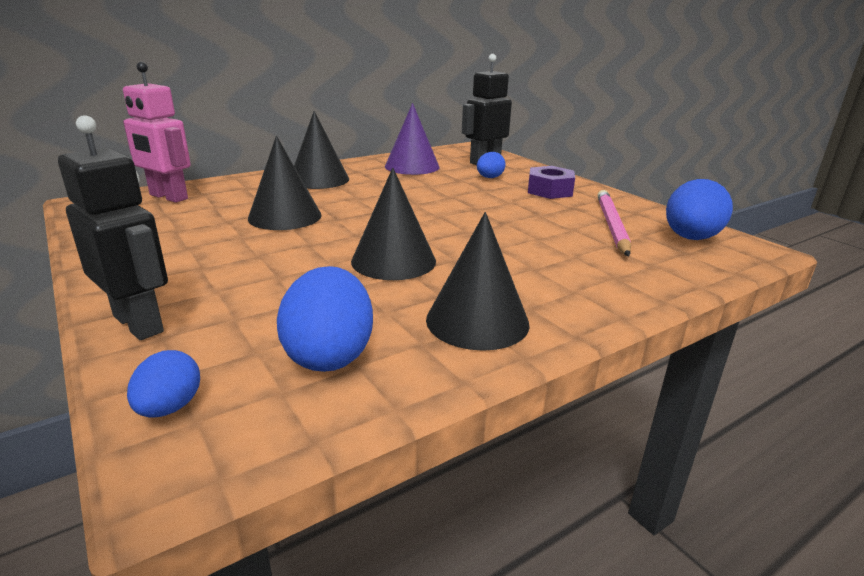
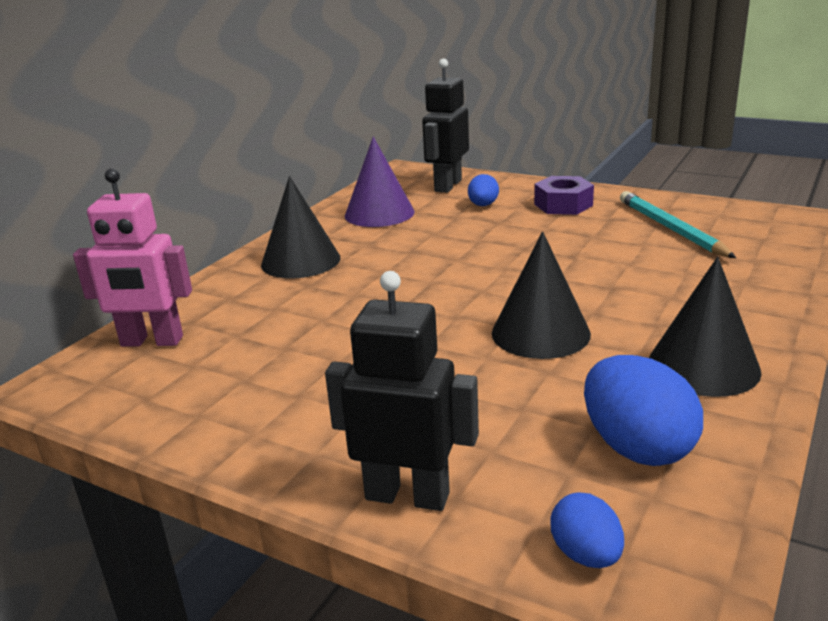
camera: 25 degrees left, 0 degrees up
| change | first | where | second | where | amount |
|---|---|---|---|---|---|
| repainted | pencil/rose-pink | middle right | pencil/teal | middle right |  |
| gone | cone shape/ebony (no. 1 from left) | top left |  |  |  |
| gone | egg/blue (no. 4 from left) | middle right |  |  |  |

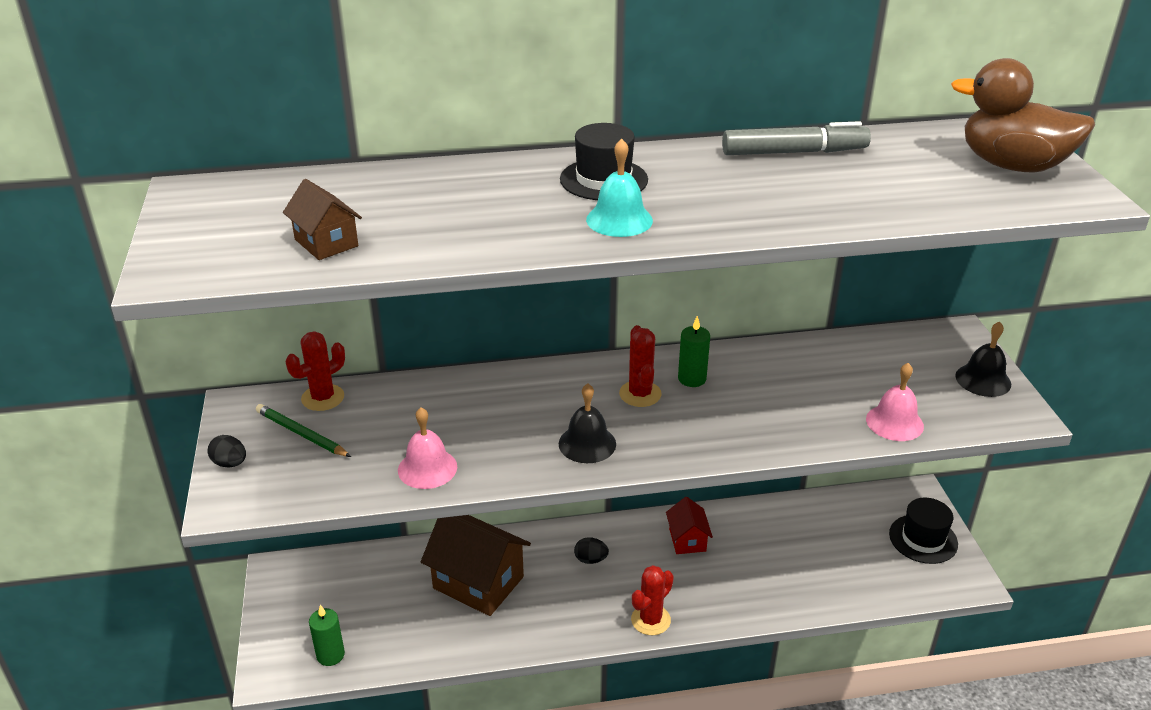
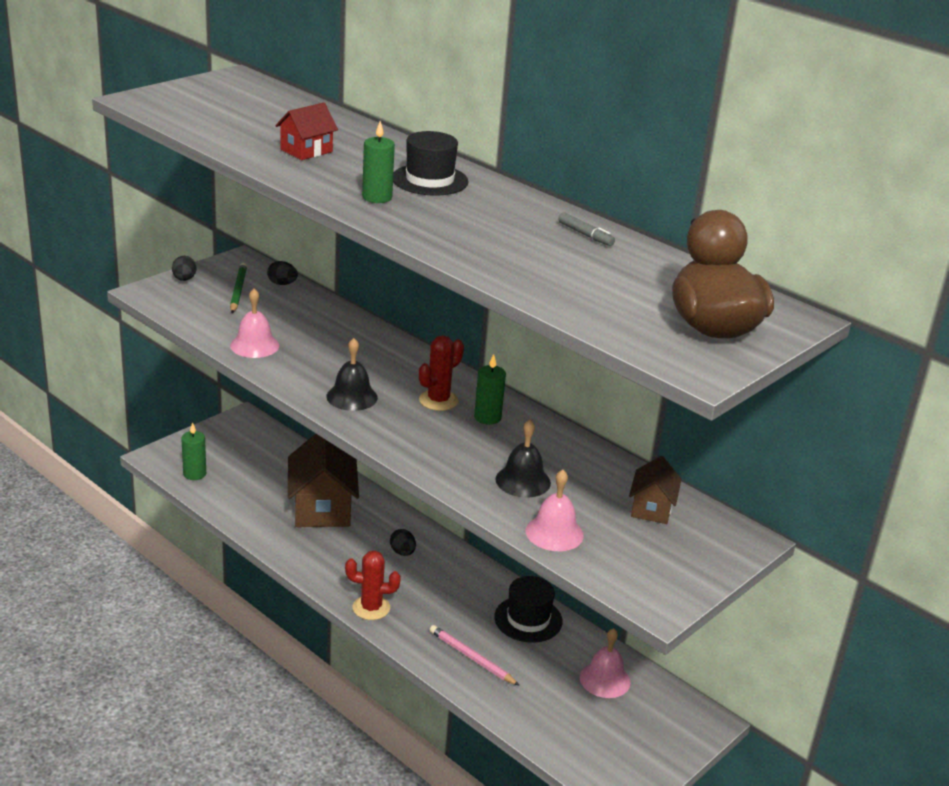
camera: 50 degrees right, 5 degrees down
| change | first | where | second | where | amount |
|---|---|---|---|---|---|
| swapped | prickly plant/crimson (no. 1 from left) | middle left | egg/ebony (no. 2 from left) | middle left |  |
| shifted | cottage/crimson | bottom centre |  | top left |  |
| swapped | bell/teal | top centre | pillar candle/emerald (no. 2 from left) | top centre |  |
| new |  |  | pencil/rose-pink | bottom centre |  |
| shifted | hat/ebony (no. 2 from left) | bottom right |  | bottom centre |  |
| shifted | bell/ebony (no. 2 from left) | middle right |  | centre |  |
| scaled | felt pen/gray | top right |  | top centre | x0.49 |
| new |  |  | bell/rose-pink (no. 3 from left) | bottom centre |  |
| shifted | cottage/brown (no. 1 from left in the first image) | top left | cottage/brown (no. 2 from left) | middle right |  |

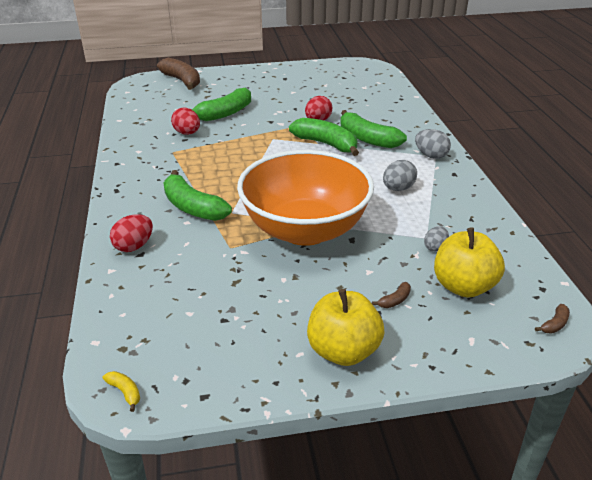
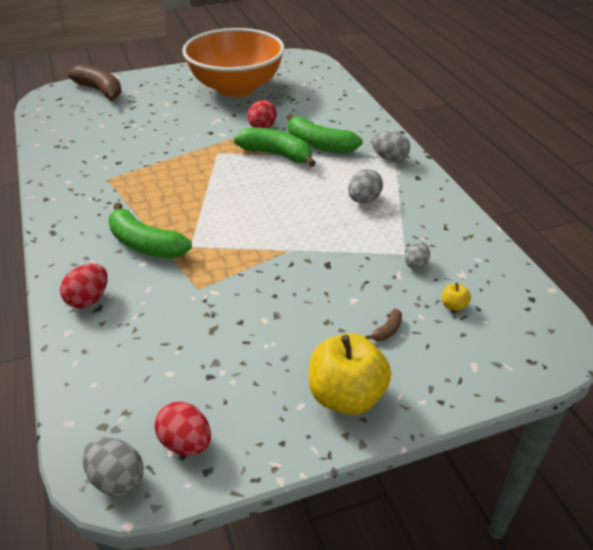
camera: 10 degrees left, 5 degrees up
| change | first | where | second | where | amount |
|---|---|---|---|---|---|
| swapped | banana fruit/yellow | bottom left | egg/gray (no. 1 from left) | bottom left |  |
| shifted | egg/crimson (no. 2 from left) | top left |  | bottom left |  |
| shifted | deep dish/bright orange | centre |  | top centre |  |
| scaled | toy apple/yellow (no. 2 from left) | middle right |  | middle right | x0.41 |
| gone | banana fruit/emerald (no. 2 from left) | top centre |  |  |  |
| gone | banana fruit/brown (no. 3 from left) | middle right |  |  |  |

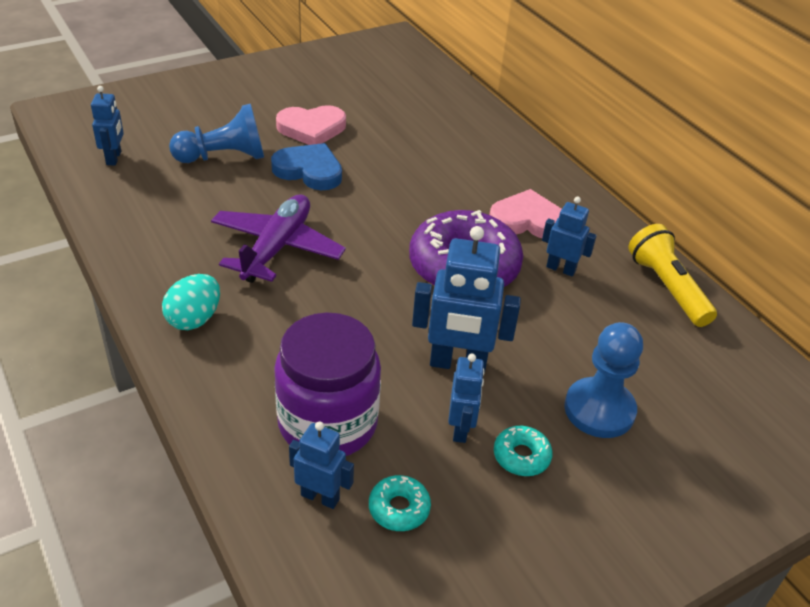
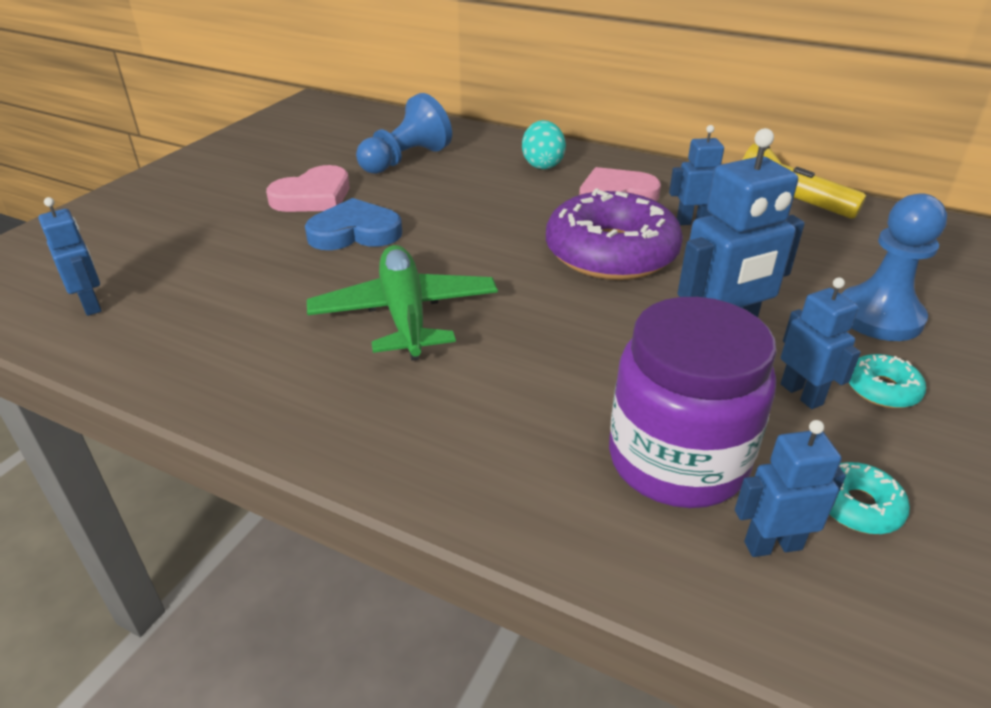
camera: 30 degrees left, 5 degrees down
| change | first | where | second | where | amount |
|---|---|---|---|---|---|
| repainted | aeroplane/purple | centre | aeroplane/emerald | centre |  |
| shifted | chess pawn/blue (no. 1 from left) | top left |  | top centre |  |
| shifted | egg/teal | middle left |  | top centre |  |

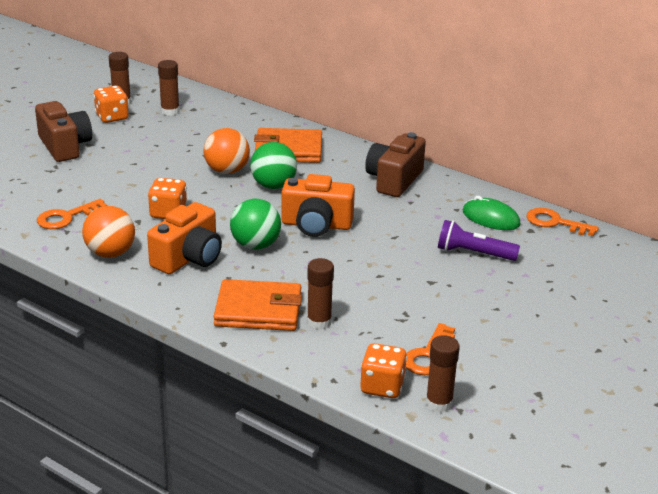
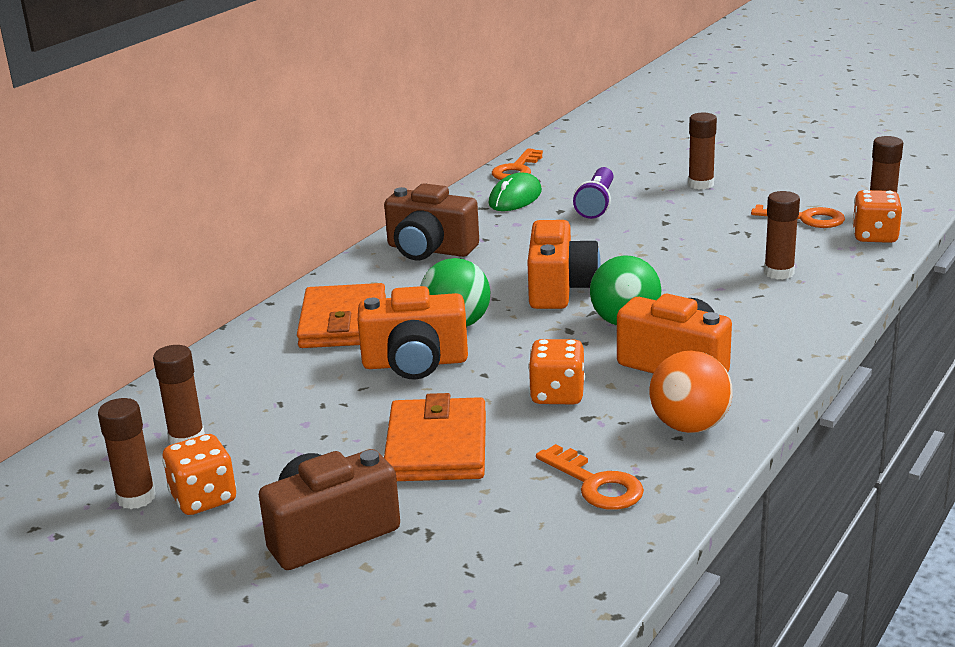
camera: 90 degrees left, 5 degrees down
| change | first | where | second | where | amount |
|---|---|---|---|---|---|
| swapped | ball/bright orange (no. 2 from left) | top centre | photo camera/bright orange (no. 1 from left) | centre |  |
| shifted | wallet/bright orange (no. 1 from left in the first image) | centre | wallet/bright orange (no. 2 from left) | bottom centre |  |
| new |  |  | glue stick/brown (no. 3 from left) | top right |  |

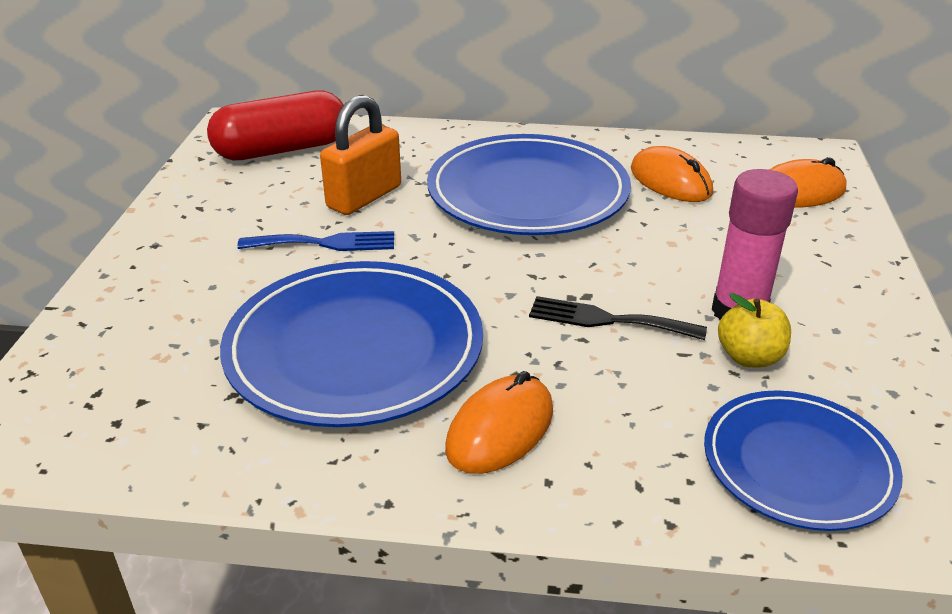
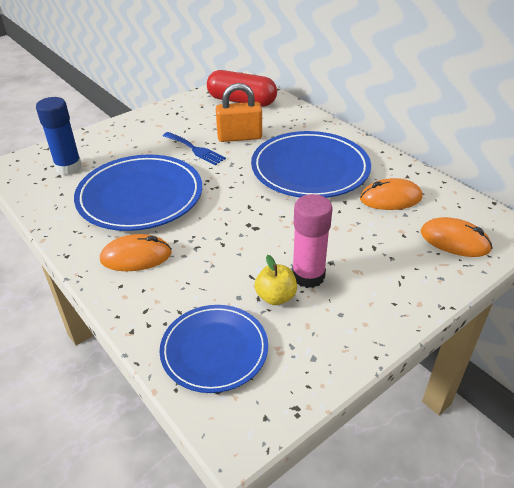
camera: 45 degrees right, 5 degrees up
| change | first | where | second | where | amount |
|---|---|---|---|---|---|
| new |  |  | glue stick/blue | top left |  |
| rotated | PC mouse/bright orange (no. 2 from left) | top right |  | middle right | 75 degrees clockwise |
| gone | fork/ebony | centre |  |  |  |

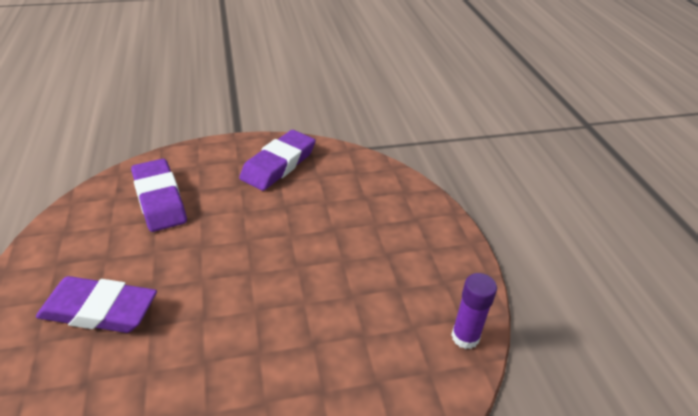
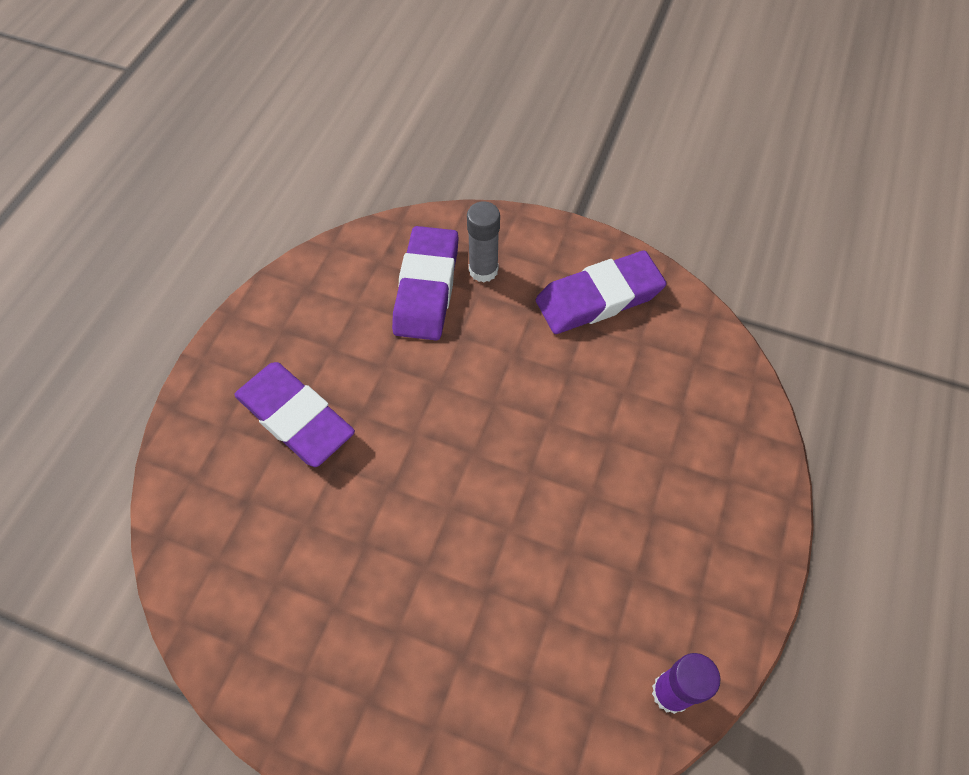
camera: 35 degrees right, 20 degrees up
| change | first | where | second | where | amount |
|---|---|---|---|---|---|
| new |  |  | glue stick/gray | top centre |  |

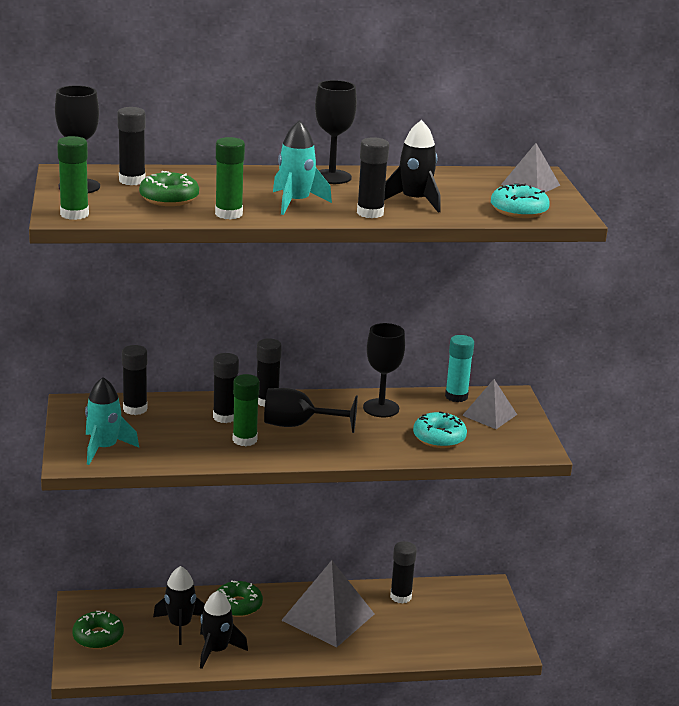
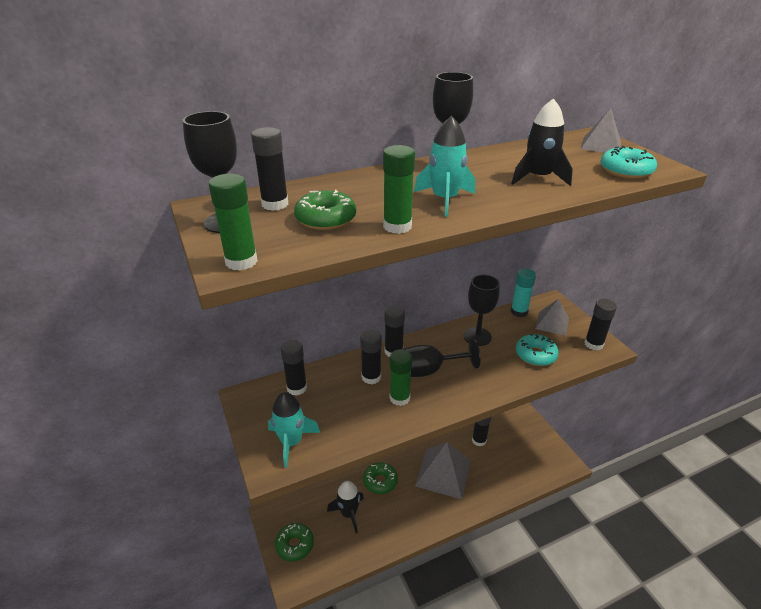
camera: 15 degrees left, 10 degrees up
| change | first | where | second | where | amount |
|---|---|---|---|---|---|
| shifted | glue stick/ebony (no. 5 from left in the first image) | top centre | glue stick/ebony (no. 6 from left) | middle right |  |
| gone | spaceship/ebony (no. 2 from left) | bottom left |  |  |  |

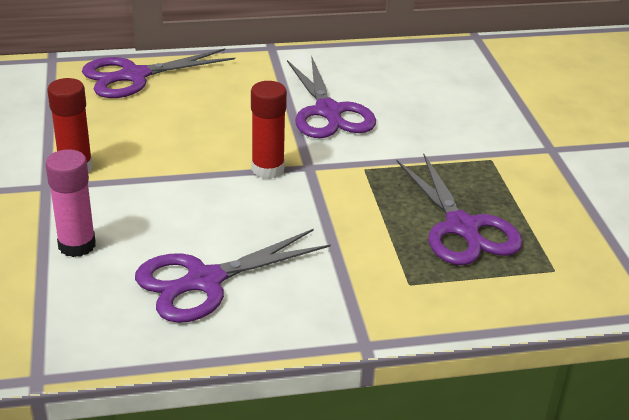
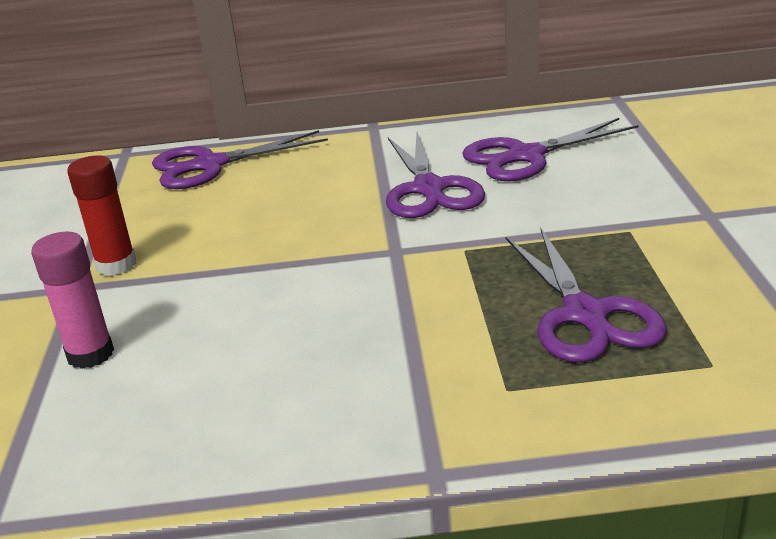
camera: 10 degrees right, 5 degrees down
| change | first | where | second | where | amount |
|---|---|---|---|---|---|
| shifted | scissors/purple (no. 2 from left in the first image) | centre | scissors/purple (no. 3 from left) | top right |  |
| gone | glue stick/crimson (no. 2 from left) | top centre |  |  |  |

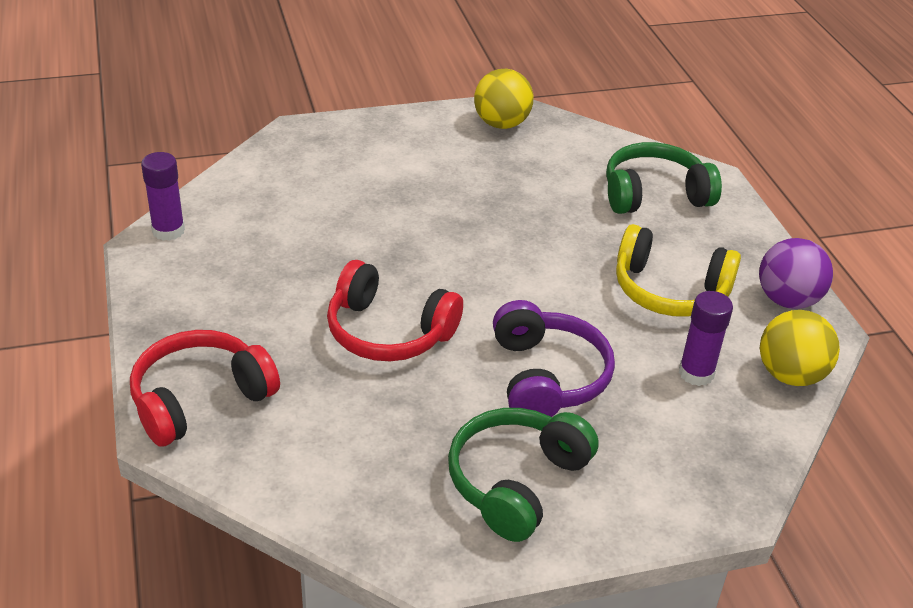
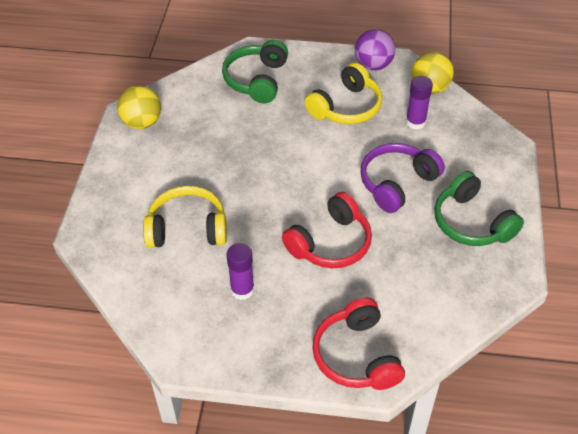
camera: 65 degrees left, 10 degrees up
| change | first | where | second | where | amount |
|---|---|---|---|---|---|
| new |  |  | over-ear headphones/yellow (no. 1 from left) | middle left |  |
| shifted | glue stick/purple (no. 1 from left) | top left |  | centre |  |
| rotated | over-ear headphones/purple | centre |  | middle right | 60 degrees counterclockwise |

